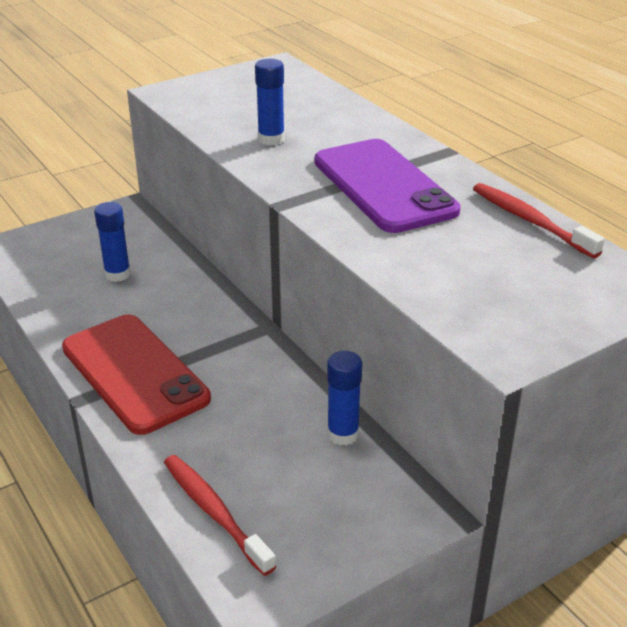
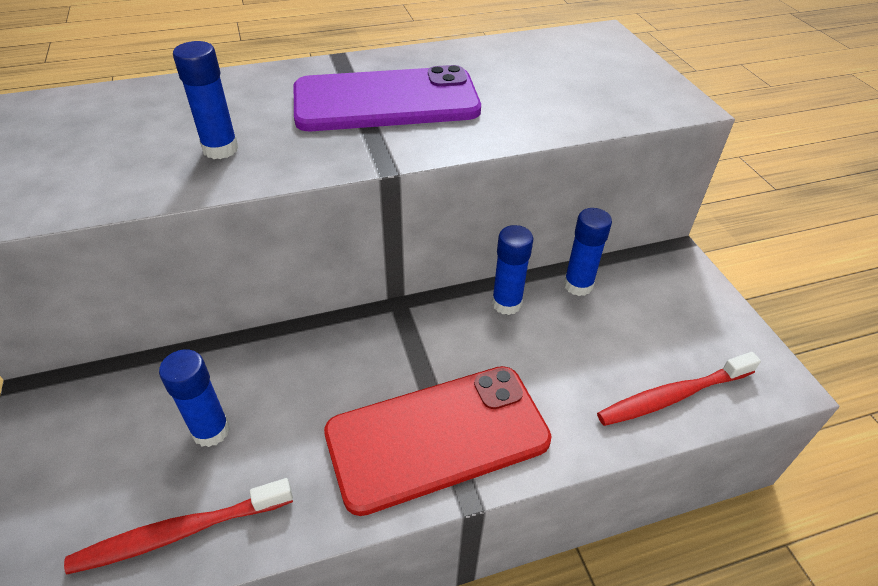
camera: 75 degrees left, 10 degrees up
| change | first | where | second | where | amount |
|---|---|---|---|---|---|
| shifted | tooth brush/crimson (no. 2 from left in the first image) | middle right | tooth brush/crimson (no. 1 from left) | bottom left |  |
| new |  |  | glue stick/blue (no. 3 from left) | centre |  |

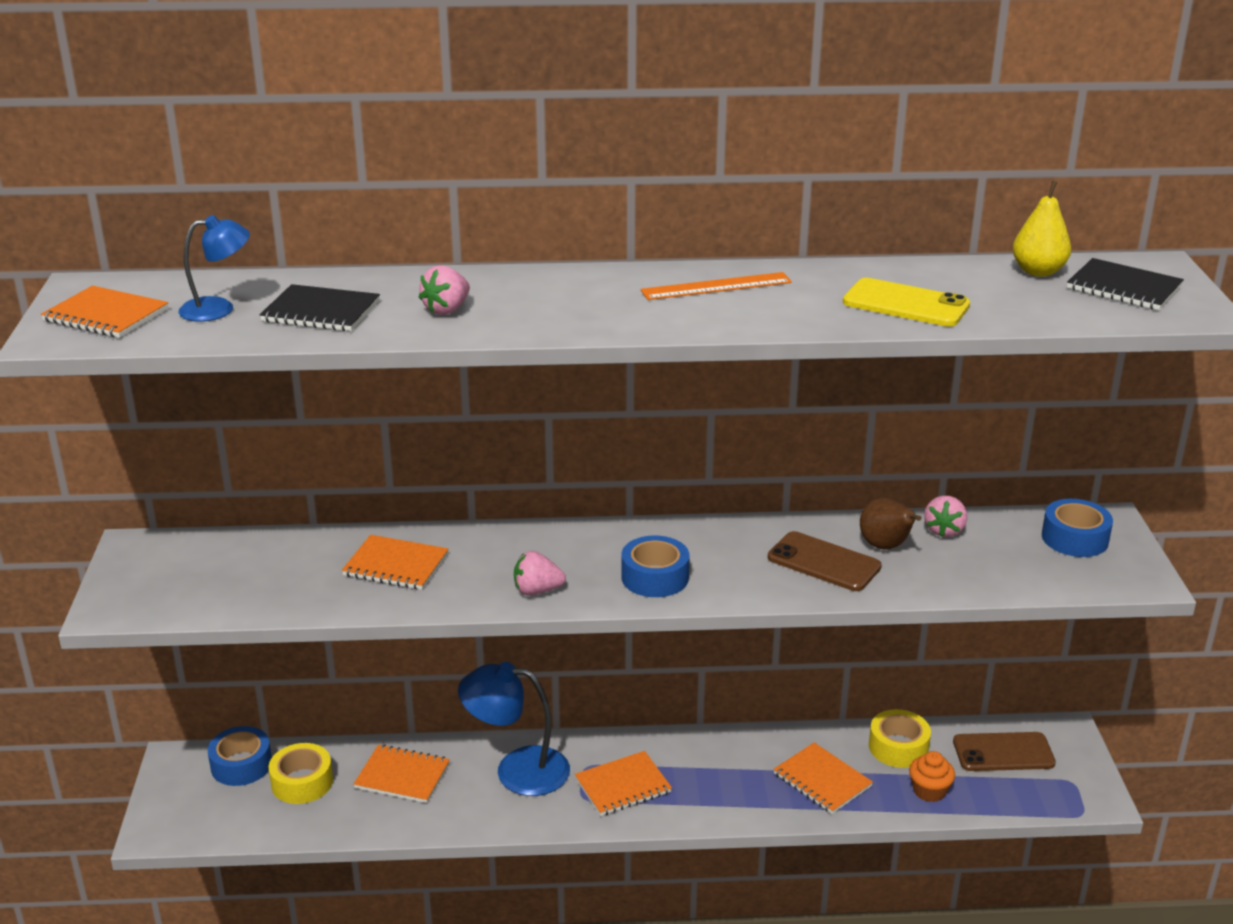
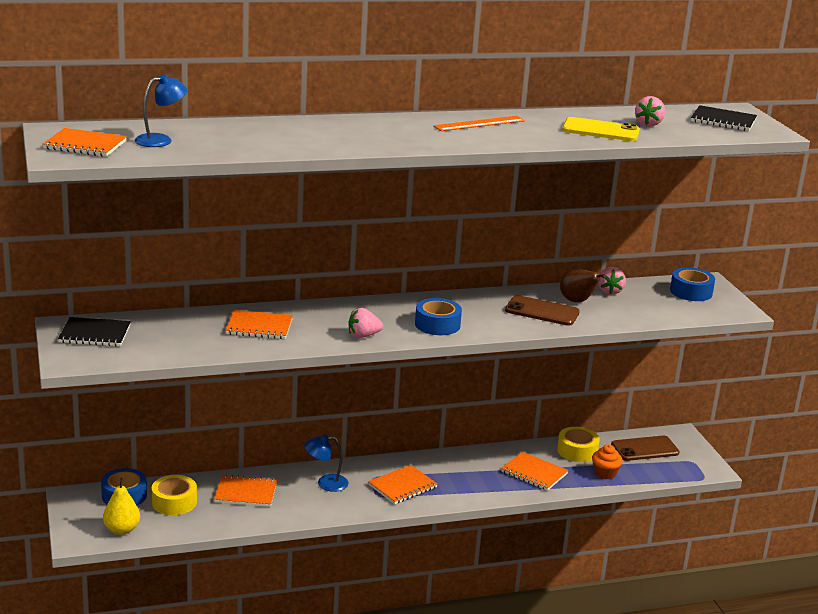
camera: 15 degrees left, 5 degrees down
| change | first | where | second | where | amount |
|---|---|---|---|---|---|
| shifted | notebook/ebony (no. 1 from left) | top left |  | middle left |  |
| shifted | pear fruit/yellow | top right |  | bottom left |  |
| scaled | reading lamp/blue (no. 2 from left) | bottom centre |  | bottom centre | x0.59 |
| shifted | toy strawberry/rose-pink (no. 1 from left in the first image) | top centre | toy strawberry/rose-pink (no. 3 from left) | top right |  |

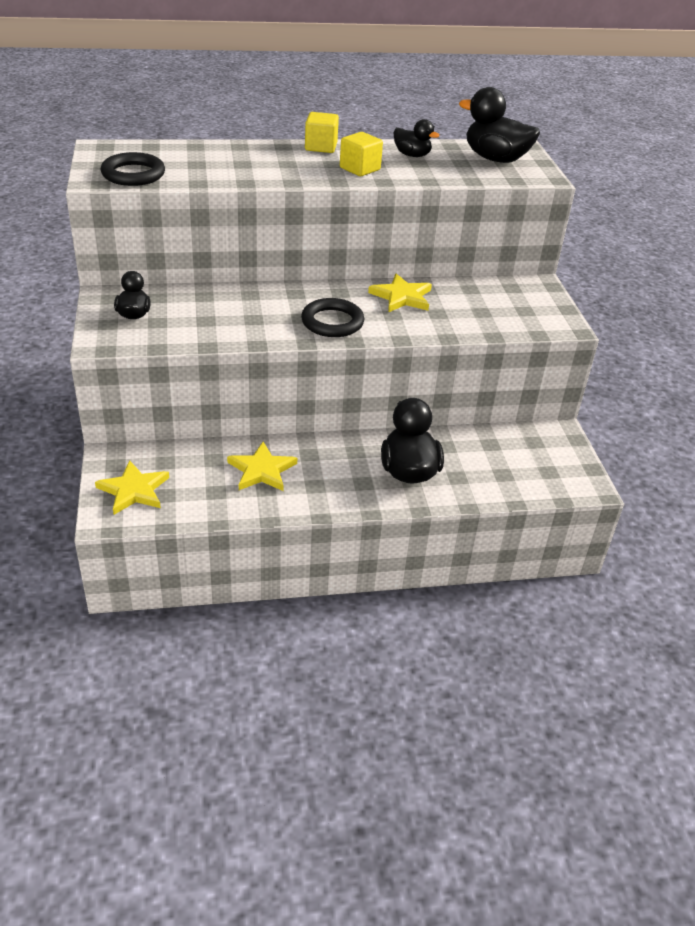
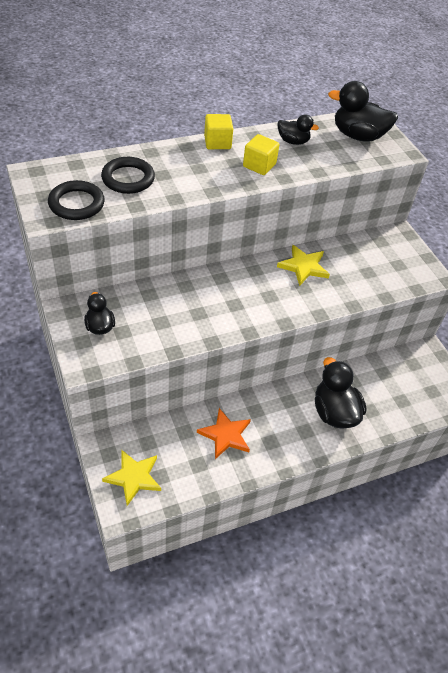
camera: 15 degrees left, 10 degrees up
| change | first | where | second | where | amount |
|---|---|---|---|---|---|
| shifted | ring/ebony (no. 2 from left) | centre |  | top left |  |
| repainted | star/yellow (no. 2 from left) | centre | star/bright orange | centre |  |

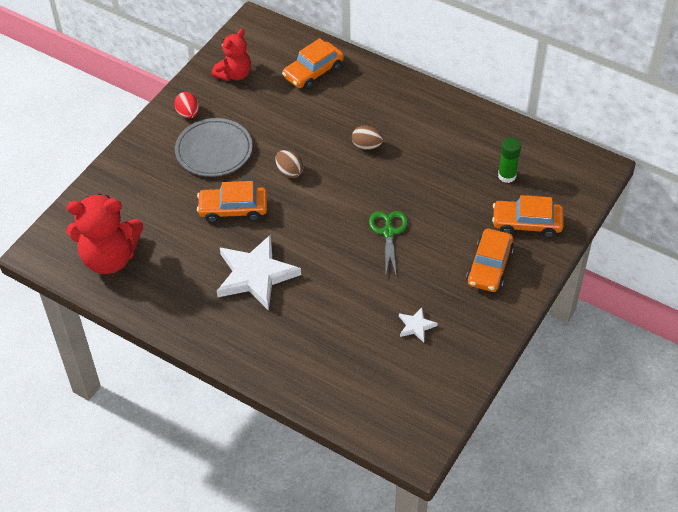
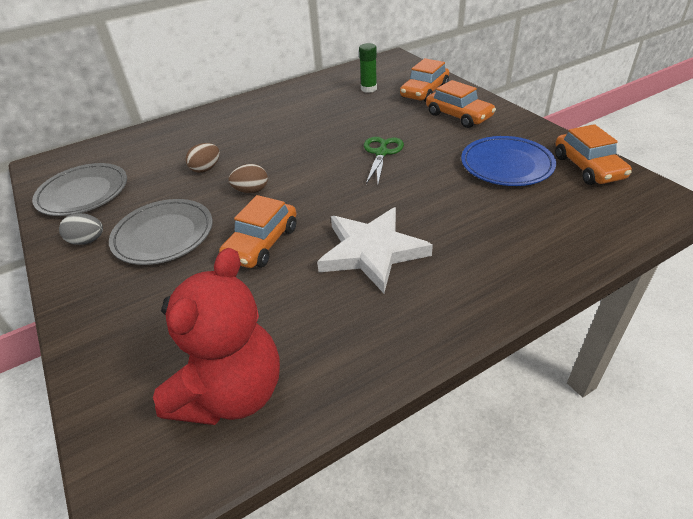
camera: 60 degrees left, 10 degrees down
| change | first | where | second | where | amount |
|---|---|---|---|---|---|
| swapped | teddy/crimson (no. 2 from left) | top centre | dinner plate/gray (no. 1 from left) | middle left |  |
| repainted | egg/crimson | top left | egg/gray | middle left |  |
| shifted | egg/brown (no. 2 from left in the first image) | top centre | egg/brown (no. 1 from left) | top left |  |
| rotated | scissors/emerald | centre |  | top centre | 75 degrees clockwise |
| swapped | star/pure white (no. 2 from left) | centre | dinner plate/blue | top right |  |
| shifted | automobile/bright orange (no. 2 from left in the first image) | top centre | automobile/bright orange (no. 4 from left) | top right |  |

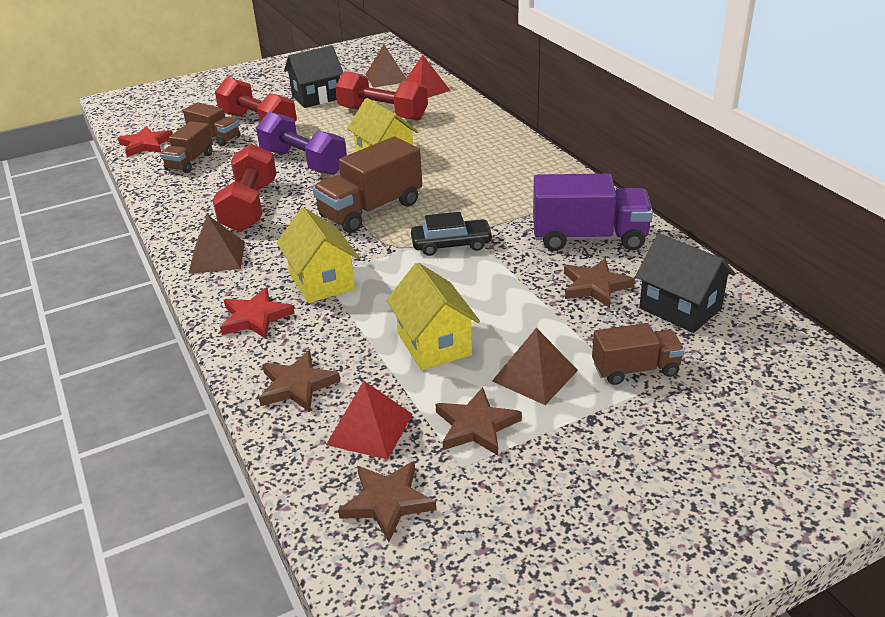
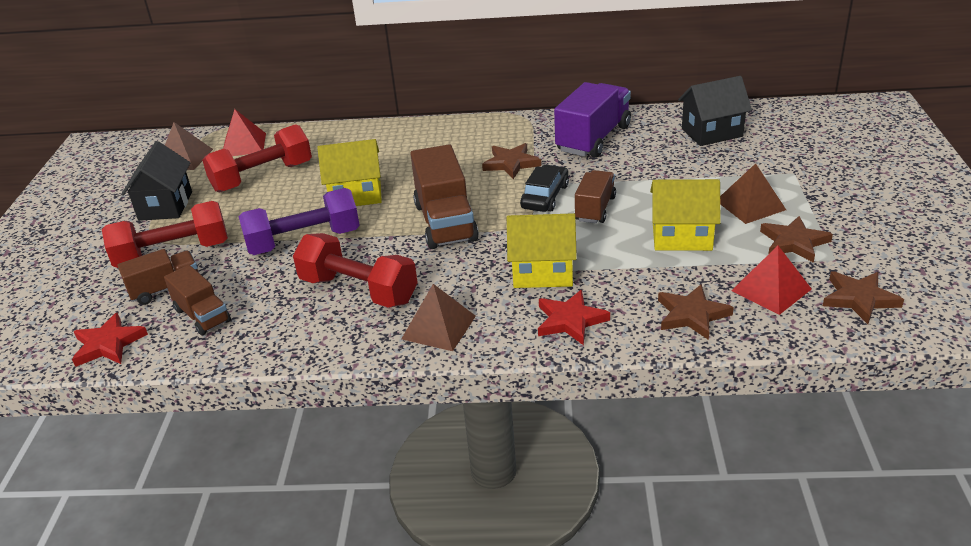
camera: 60 degrees left, 0 degrees up
| change | first | where | second | where | amount |
|---|---|---|---|---|---|
| shifted | star/brown (no. 4 from left in the first image) | middle right | star/brown (no. 1 from left) | top centre |  |
| shifted | truck/brown (no. 4 from left) | middle right |  | centre |  |

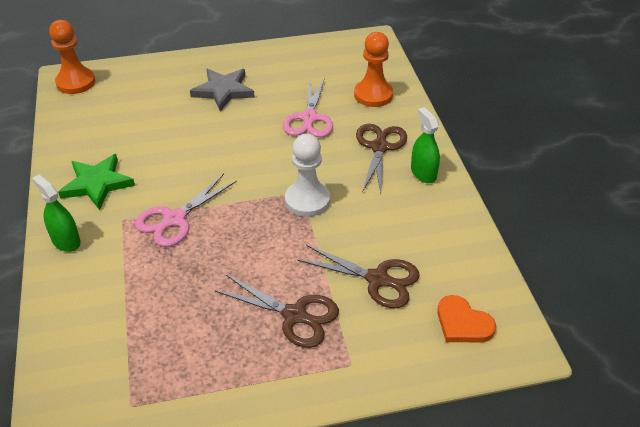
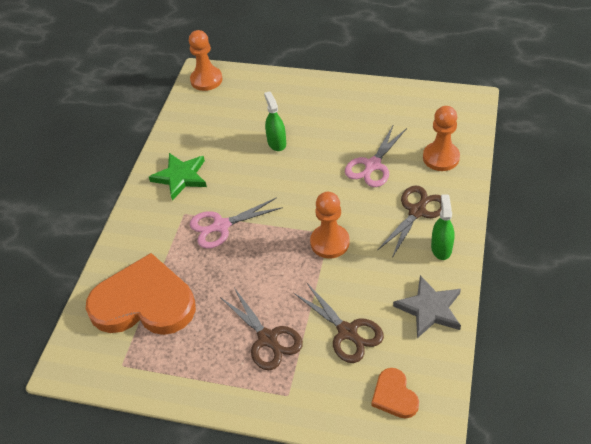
camera: 30 degrees right, 5 degrees up
| change | first | where | second | where | amount |
|---|---|---|---|---|---|
| new |  |  | heart/bright orange (no. 1 from left) | middle left |  |
| shifted | spray bottle/emerald (no. 1 from left) | middle left |  | top centre |  |
| repainted | chess pawn/pure white | centre | chess pawn/bright orange (no. 2 from left) | centre |  |
| shifted | star/gray | top centre |  | bottom right |  |

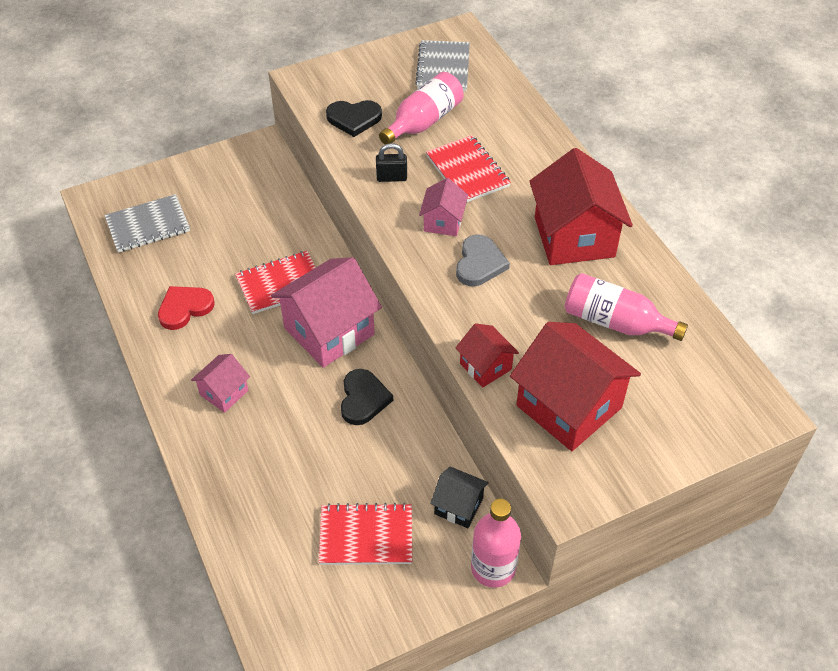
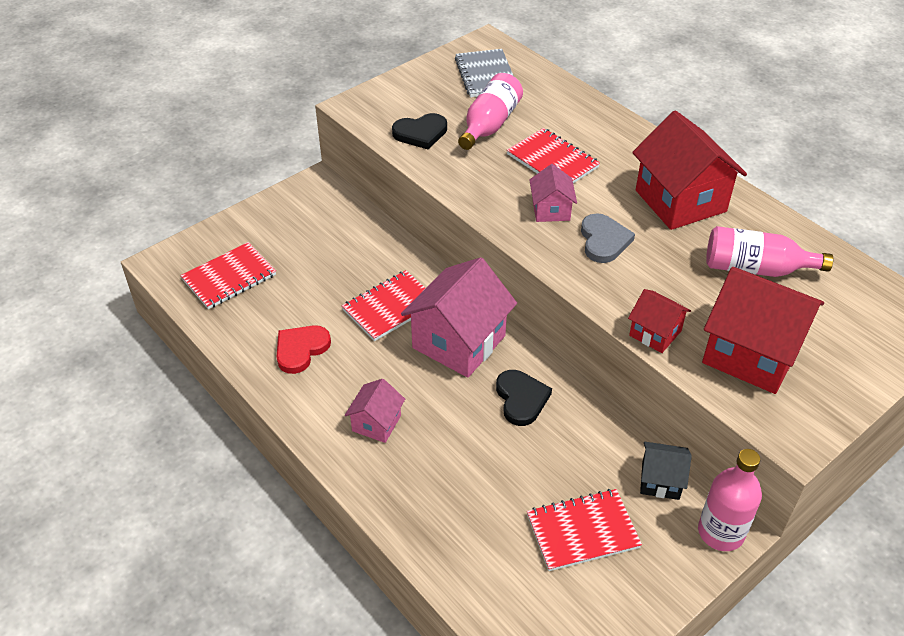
camera: 15 degrees left, 5 degrees down
| change | first | where | second | where | amount |
|---|---|---|---|---|---|
| repainted | notebook/gray (no. 1 from left) | top left | notebook/crimson (no. 1 from left) | middle left |  |
| gone | small lock/ebony | top centre |  |  |  |

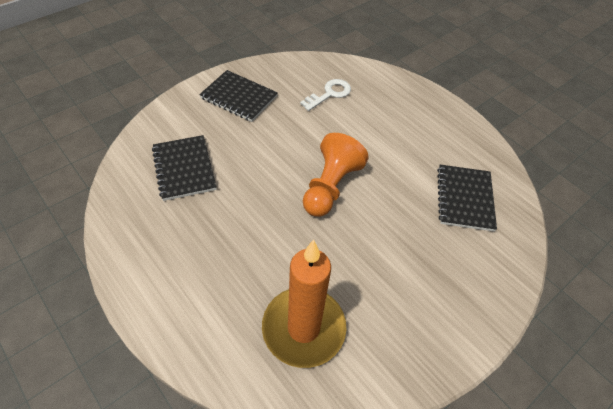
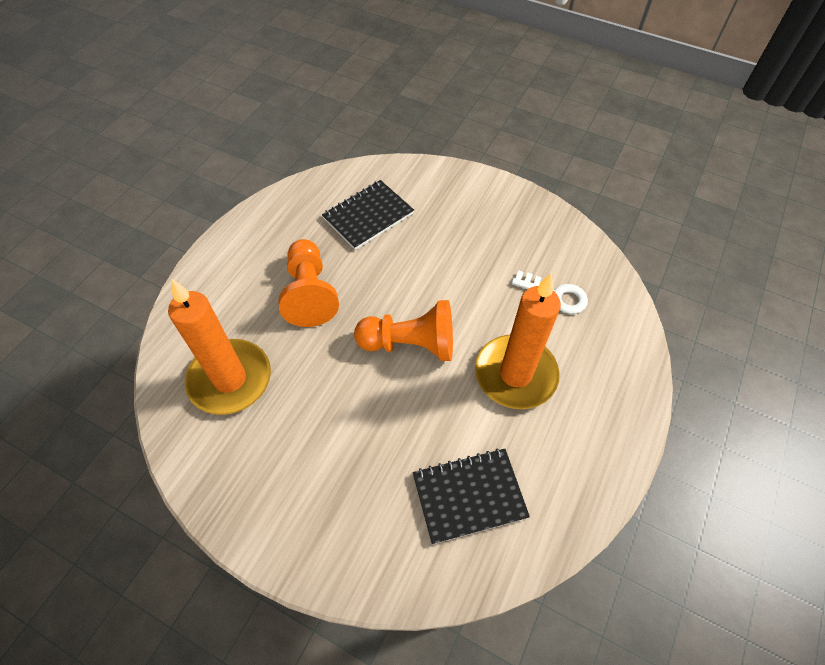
camera: 70 degrees right, 5 degrees up
| change | first | where | second | where | amount |
|---|---|---|---|---|---|
| new |  |  | chess pawn/bright orange (no. 1 from left) | centre |  |
| new |  |  | pillar candle/bright orange (no. 2 from left) | centre |  |
| gone | notebook/ebony (no. 2 from left) | top centre |  |  |  |

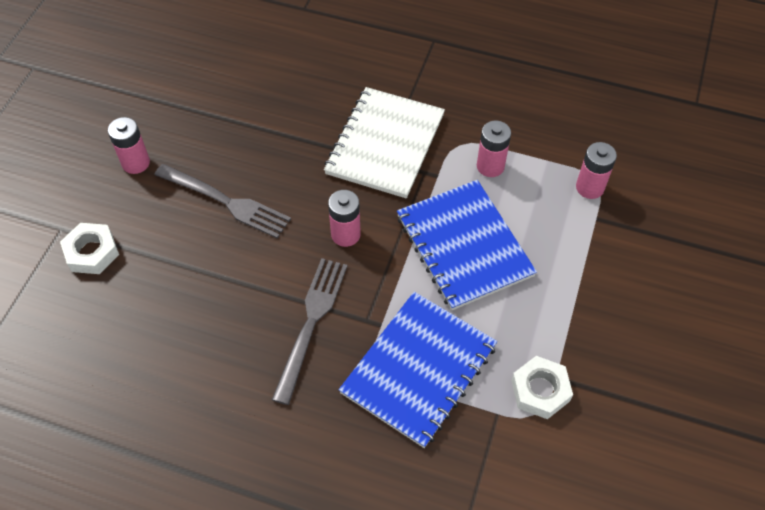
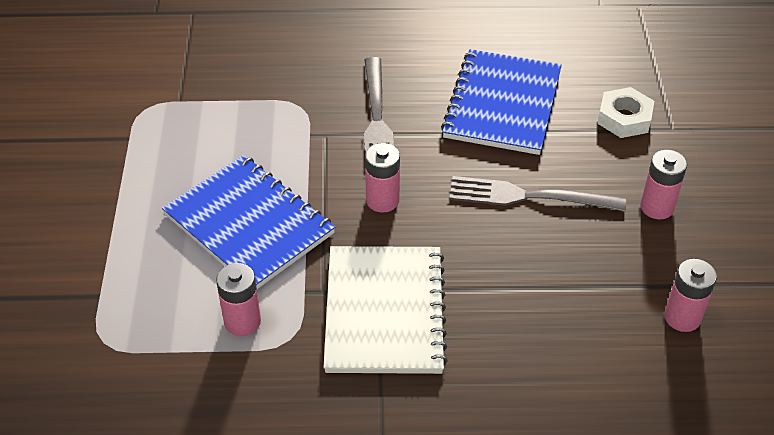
camera: 160 degrees right, 10 degrees down
| change | first | where | second | where | amount |
|---|---|---|---|---|---|
| shifted | notebook/blue (no. 1 from left in the first image) | bottom centre | notebook/blue (no. 2 from left) | top centre |  |
| shifted | power cell/rose-pink (no. 4 from left) | middle right |  | bottom right |  |
| gone | nut/pure white (no. 2 from left) | bottom right |  |  |  |

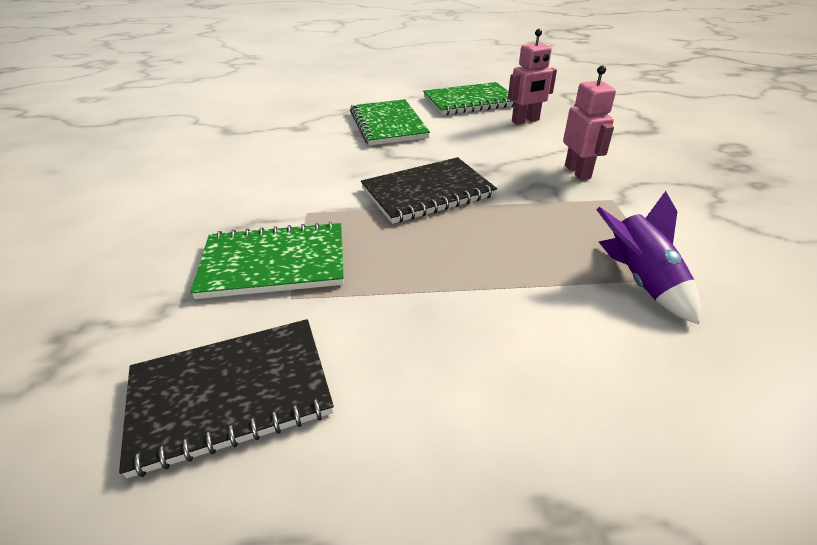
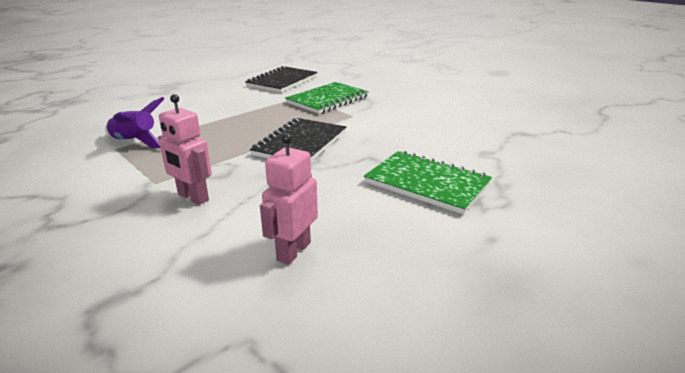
camera: 140 degrees right, 10 degrees down
| change | first | where | second | where | amount |
|---|---|---|---|---|---|
| gone | notebook/emerald (no. 3 from left) | top centre |  |  |  |

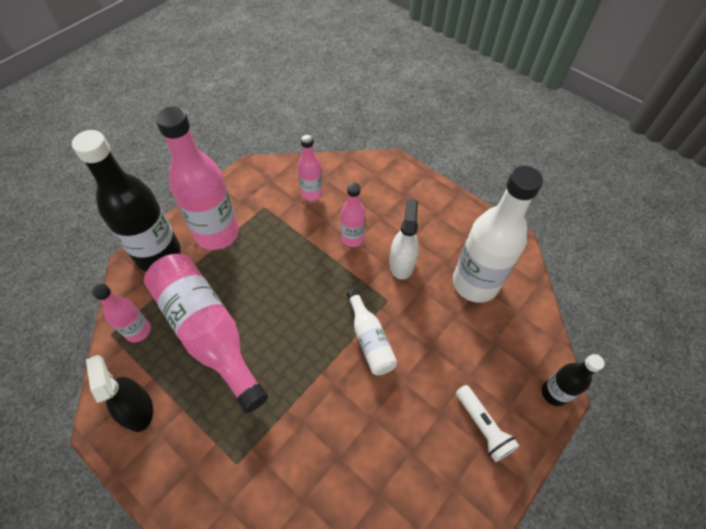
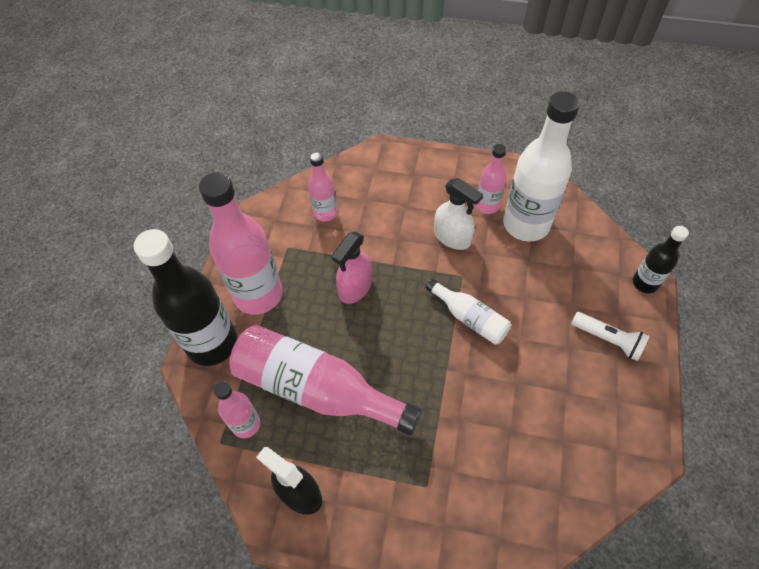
camera: 25 degrees left, 0 degrees up
| change | first | where | second | where | amount |
|---|---|---|---|---|---|
| new |  |  | spray bottle/rose-pink | centre |  |
| rotated | spray bottle/pure white | centre |  | centre | 150 degrees clockwise |
| shifted | flask/rose-pink (no. 5 from left) | centre |  | top centre |  |

